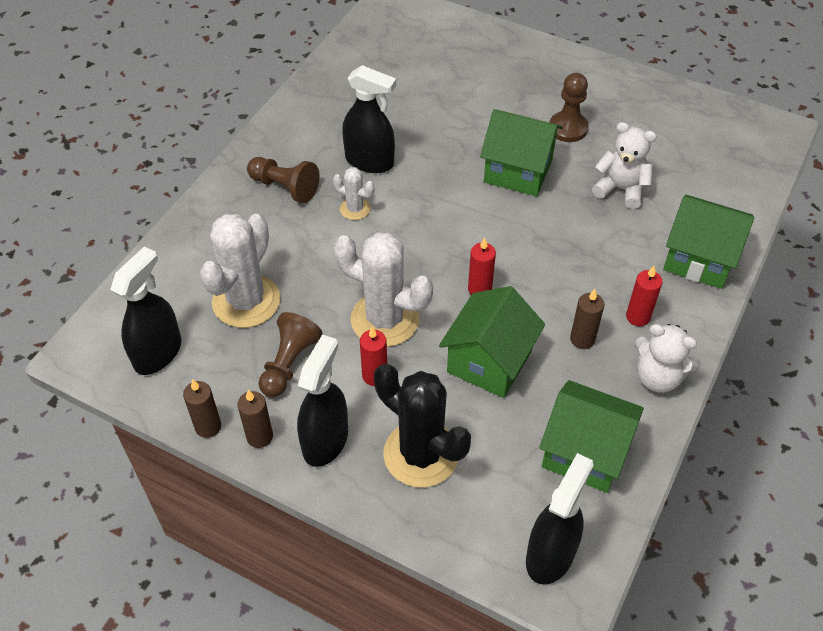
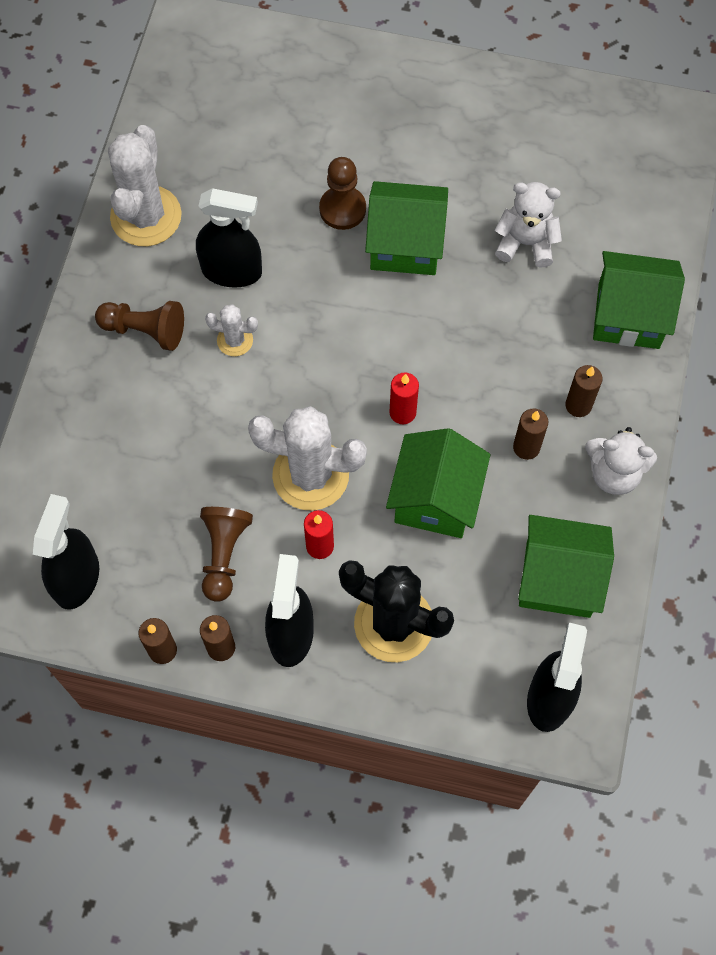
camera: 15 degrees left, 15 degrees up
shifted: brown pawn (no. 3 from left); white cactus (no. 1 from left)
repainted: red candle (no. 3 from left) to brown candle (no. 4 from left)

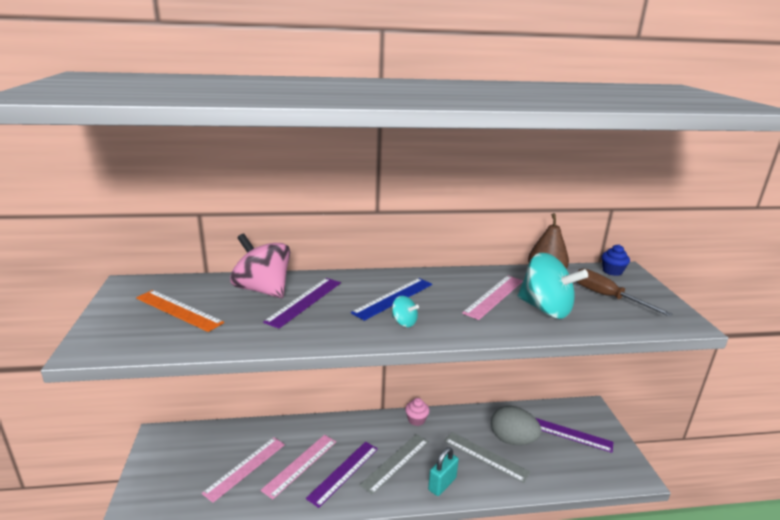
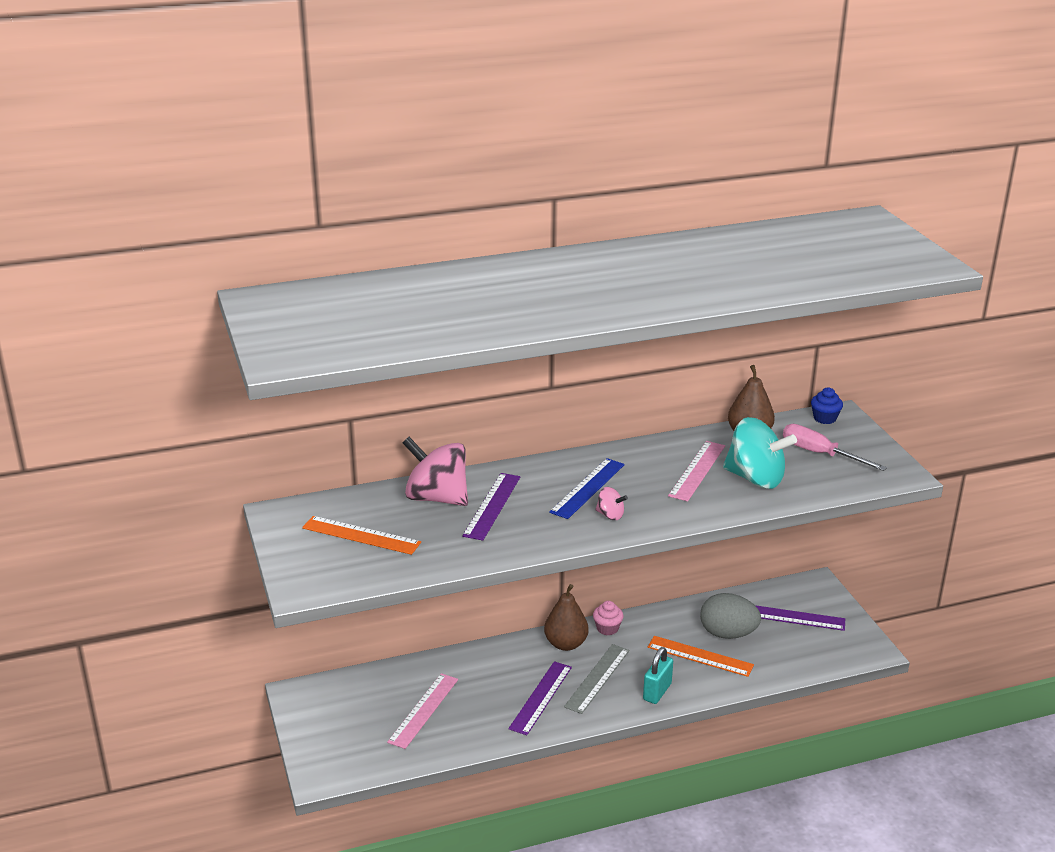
camera: 10 degrees left, 5 degrees up
gone: pink ruler (no. 2 from left)
new: brown pear (no. 1 from left)
repainted: brown screwdriver to pink screwdriver; turquoise spinning top (no. 1 from left) to pink spinning top (no. 2 from left); grey ruler (no. 2 from left) to orange ruler (no. 2 from left)

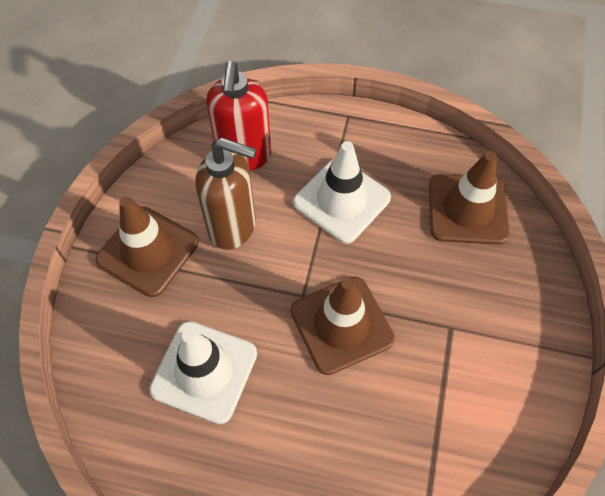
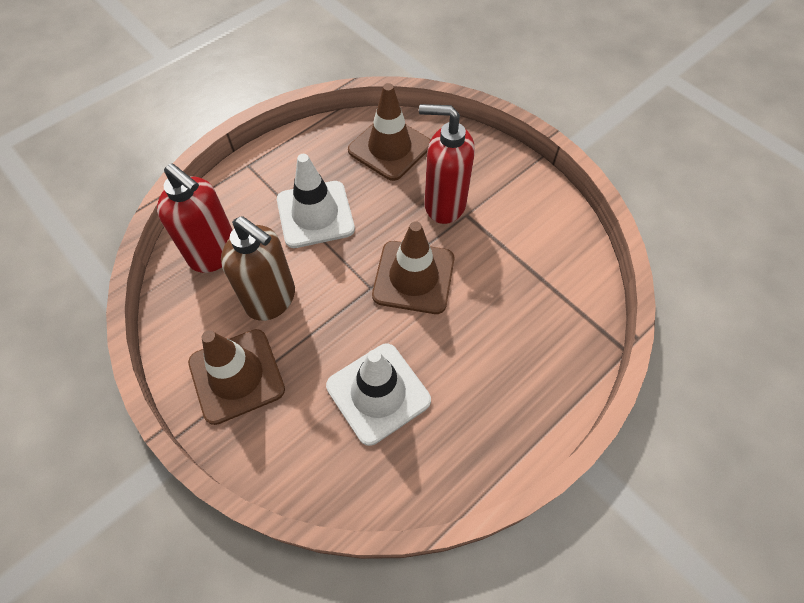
camera: 55 degrees left, 0 degrees up
new: red soap dispenser (no. 2 from left)
rotated: brown soap dispenser 75 degrees clockwise

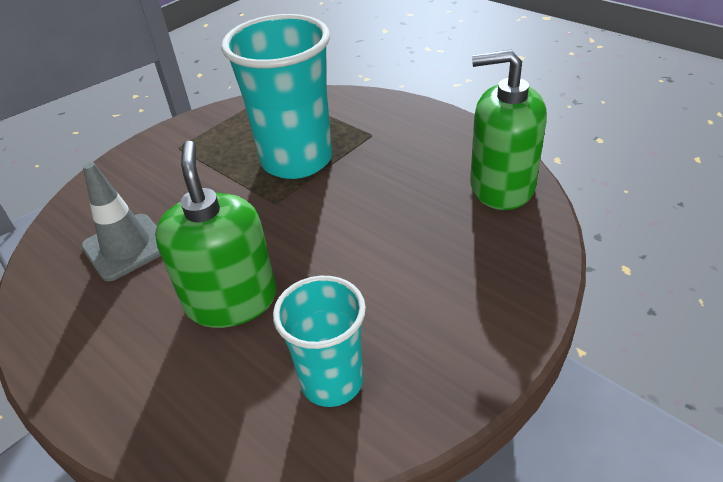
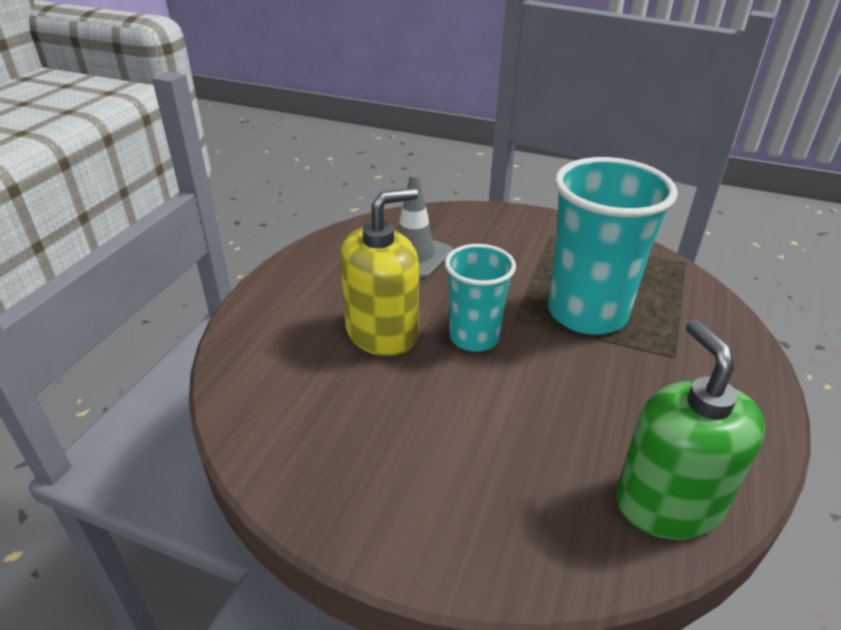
camera: 65 degrees right, 5 degrees down
shifted: turquoise cup (no. 2 from left in the first image) to turquoise cup (no. 1 from left)
repainted: green soap dispenser (no. 1 from left) to yellow soap dispenser

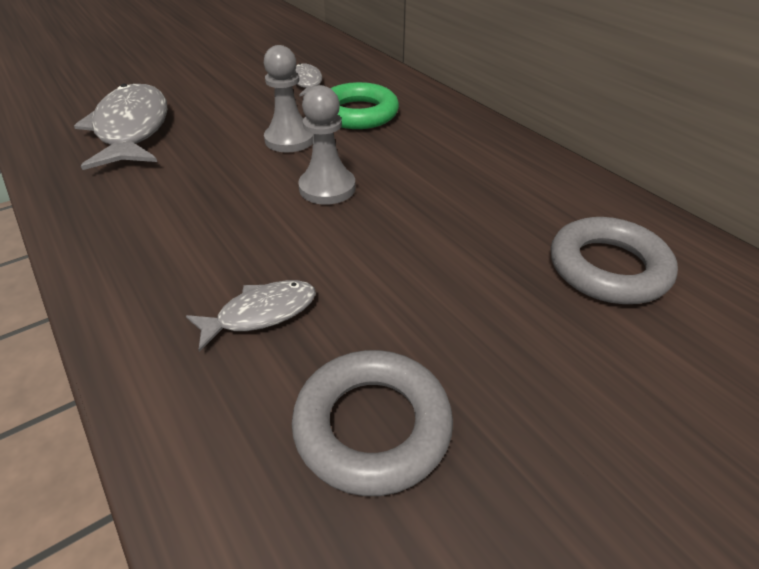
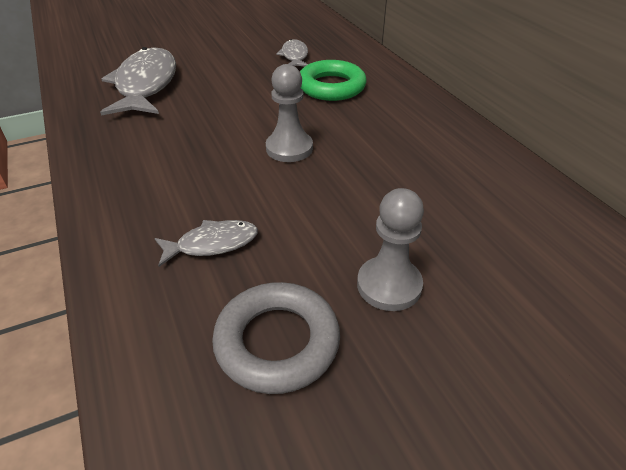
camera: 10 degrees right, 0 degrees up
gone: grey ring (no. 2 from left)
shifted: grey pawn (no. 1 from left in the first image) to grey pawn (no. 2 from left)

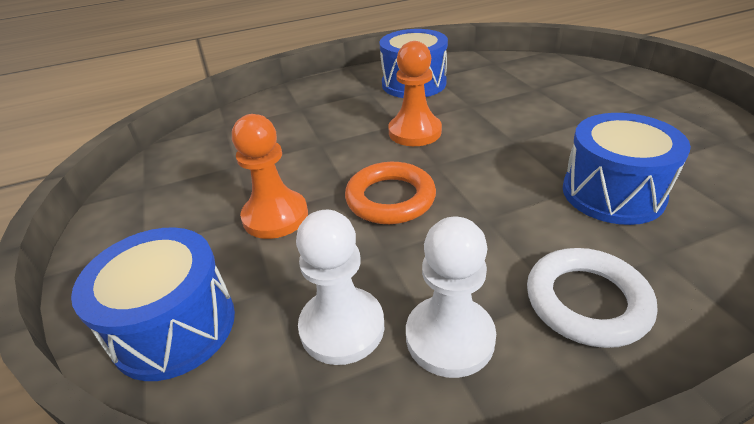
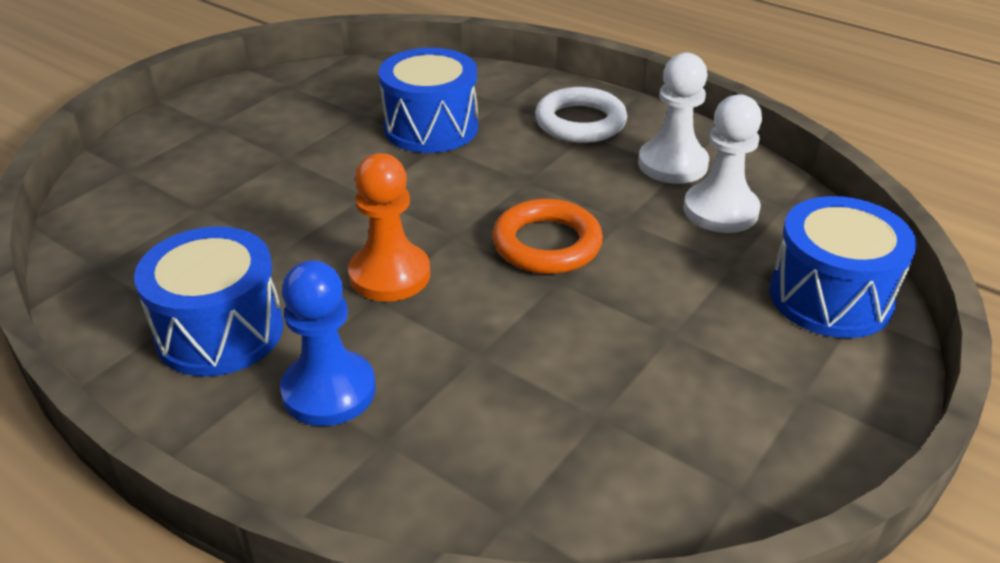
camera: 125 degrees left, 0 degrees up
gone: orange pawn (no. 1 from left)
new: blue pawn

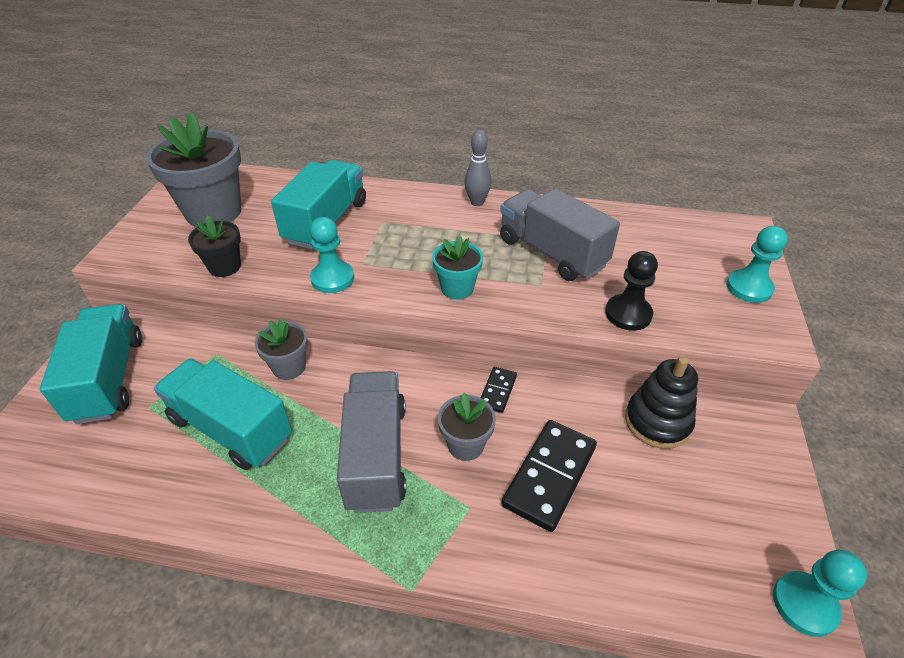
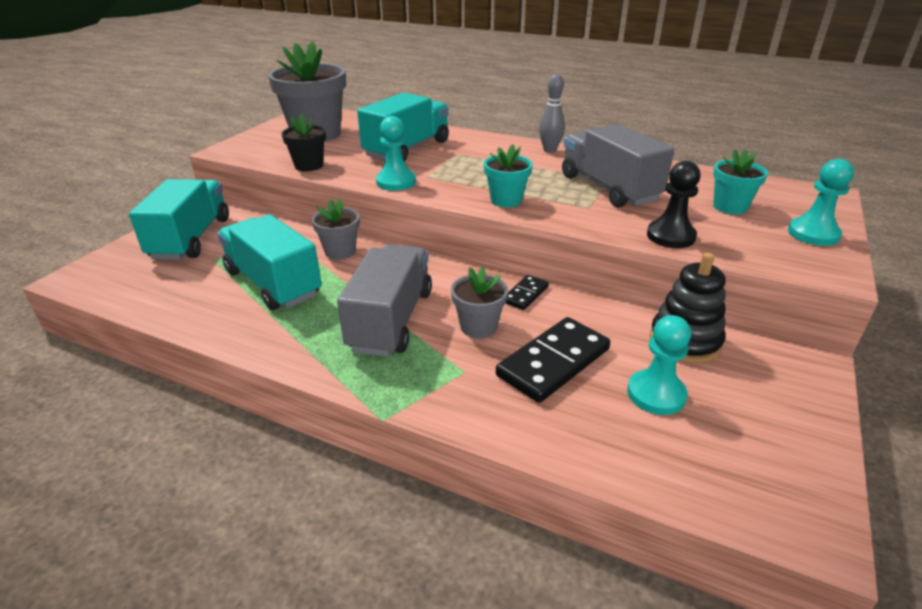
camera: 15 degrees right, 10 degrees down
new: turquoise flower pot (no. 2 from left)
shifted: turquoise pawn (no. 3 from left in the first image) to turquoise pawn (no. 2 from left)

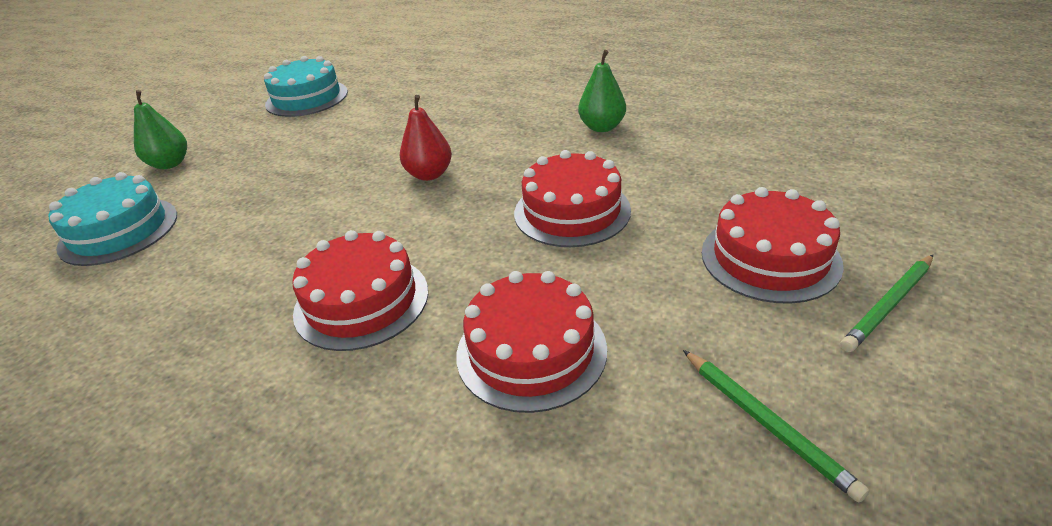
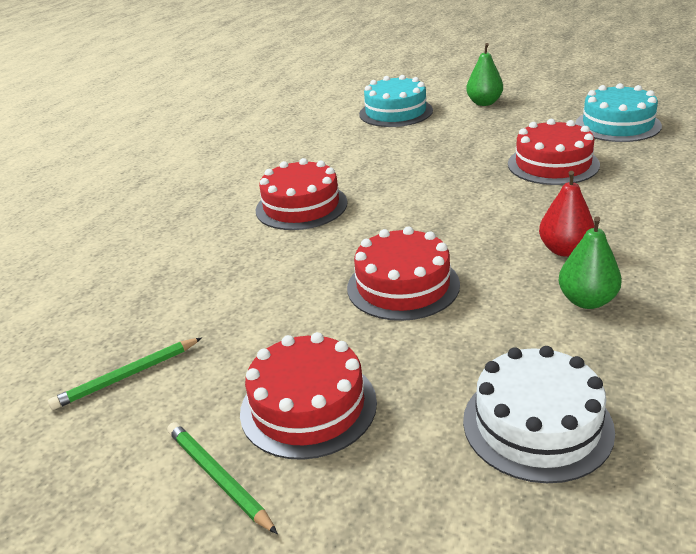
camera: 90 degrees right, 5 degrees down
new: white cake
shifted: red pear; red cake (no. 2 from left in the first image) to red cake (no. 4 from left)

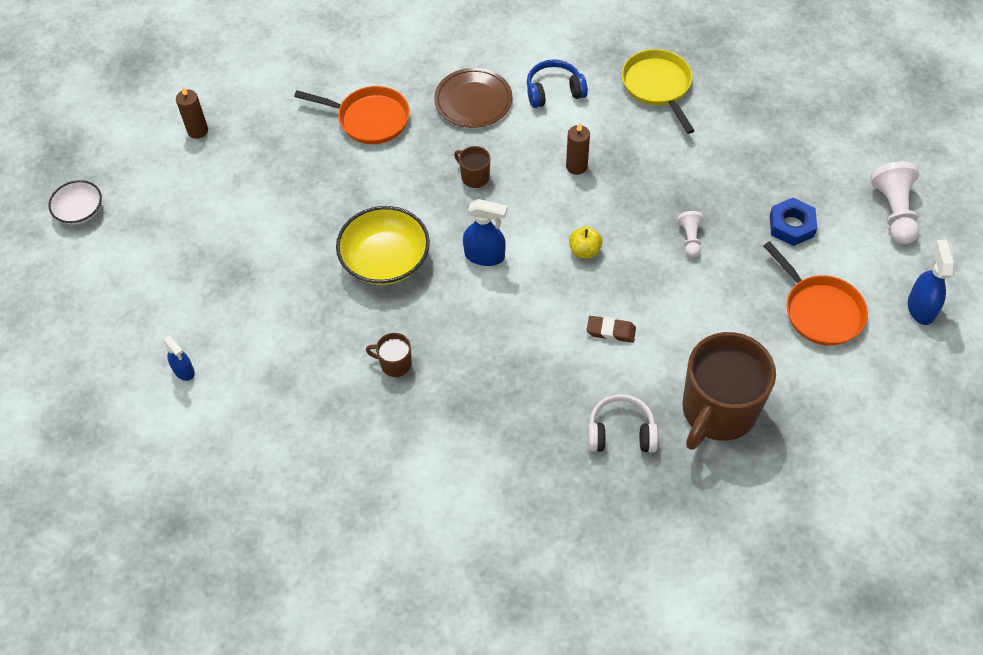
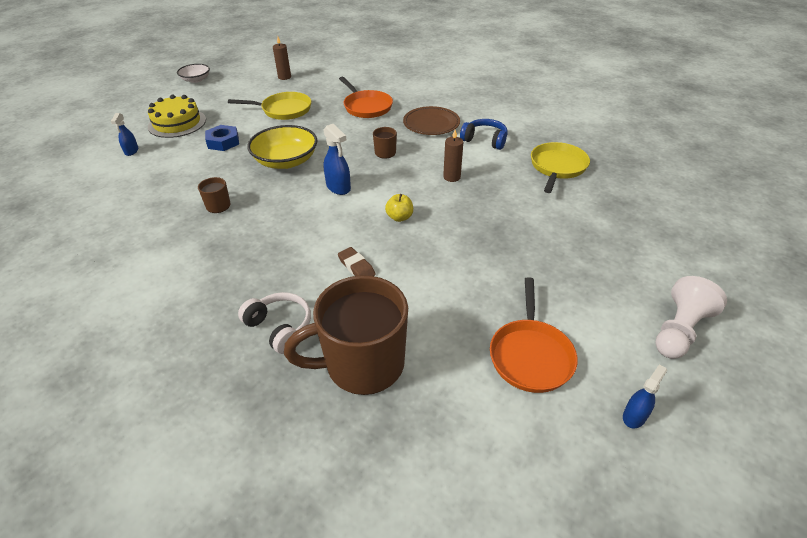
camera: 40 degrees right, 15 degrees down
gone: white pawn (no. 1 from left)
new: yellow pan (no. 1 from left); yellow cake
shifted: blue nut
scaled: blue spray bottle (no. 3 from left) x0.66

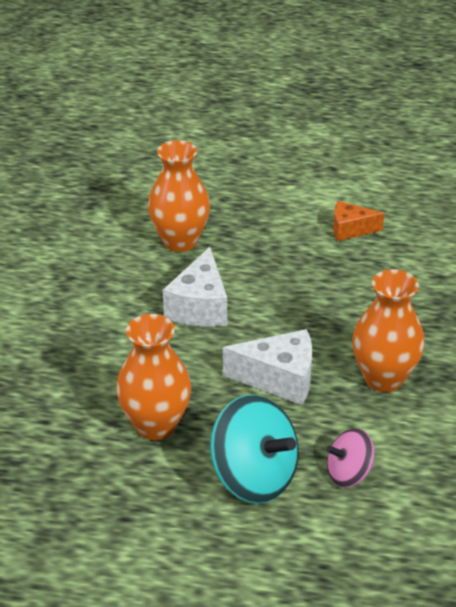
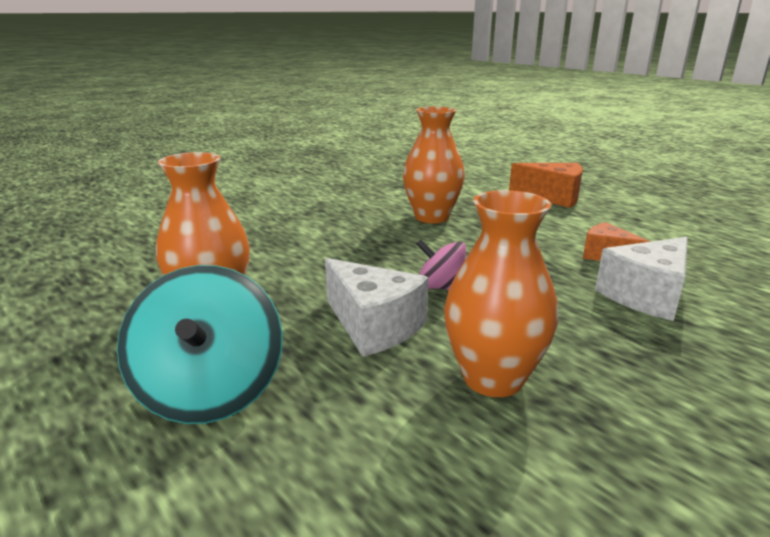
camera: 40 degrees right, 15 degrees down
new: orange cheese (no. 1 from left)
shifted: white cheese (no. 1 from left in the first image) to white cheese (no. 2 from left); pink spinning top

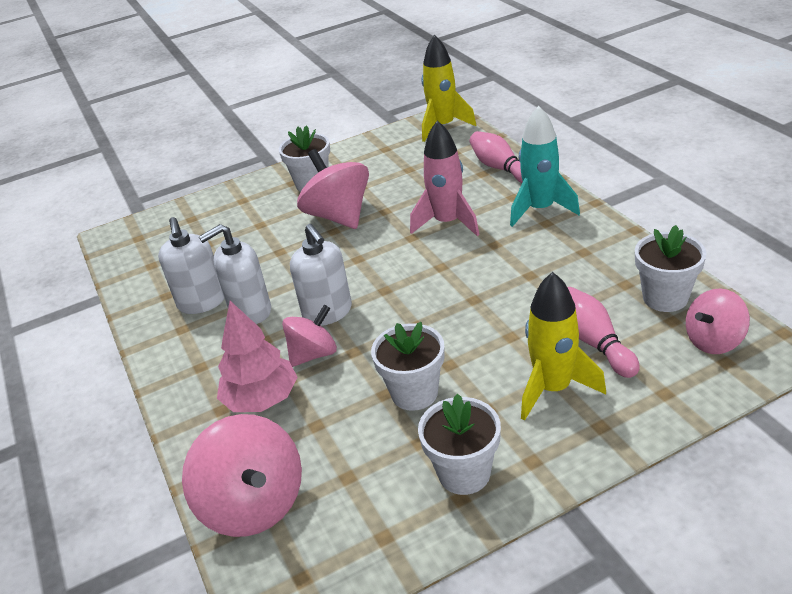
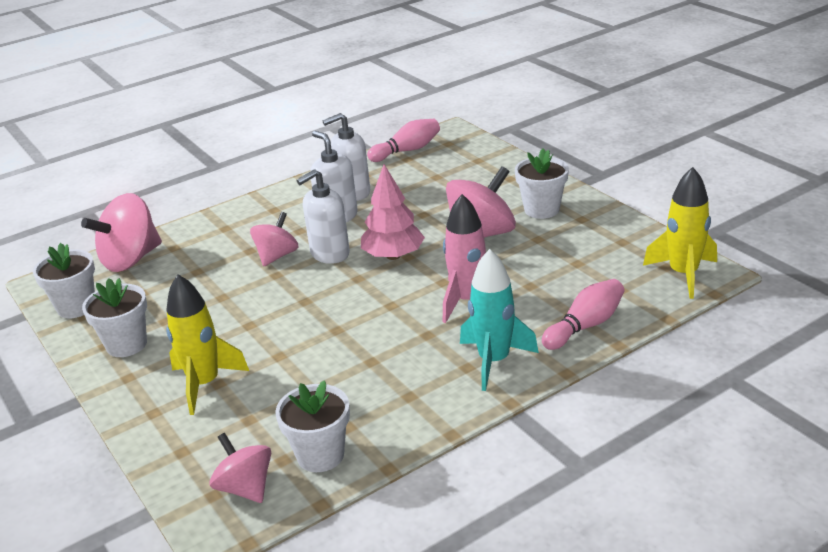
camera: 80 degrees right, 5 degrees down
shifted: pink bowling pin (no. 2 from left in the first image) to pink bowling pin (no. 1 from left); pink tree; white flower pot (no. 2 from left in the first image) to white flower pot (no. 1 from left)
rotated: pink spinning top (no. 2 from left in the first image) 105 degrees counterclockwise

